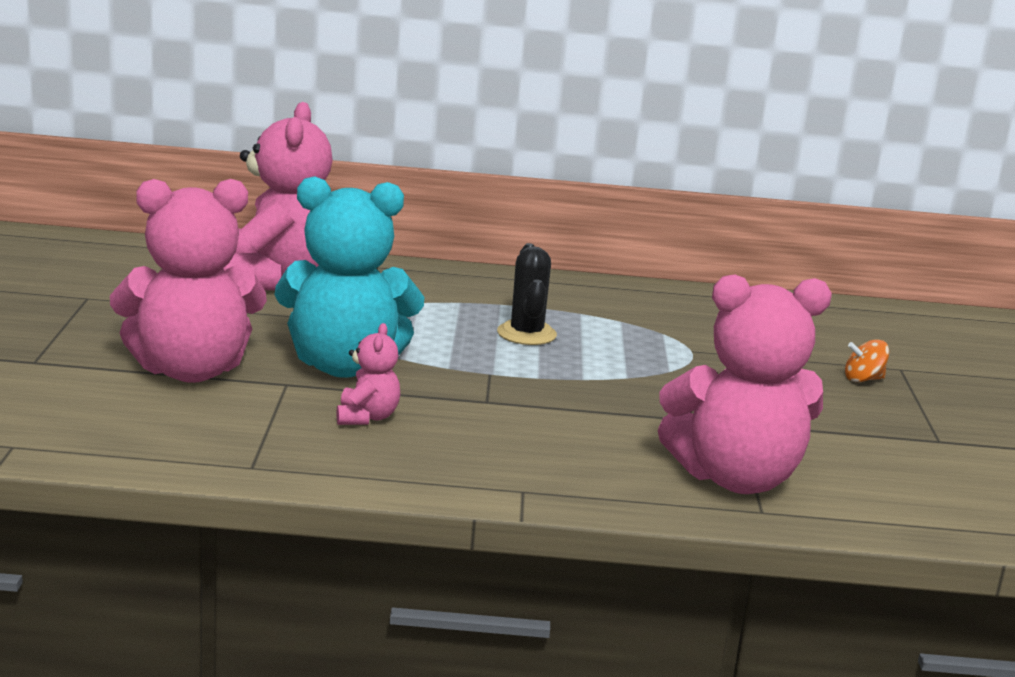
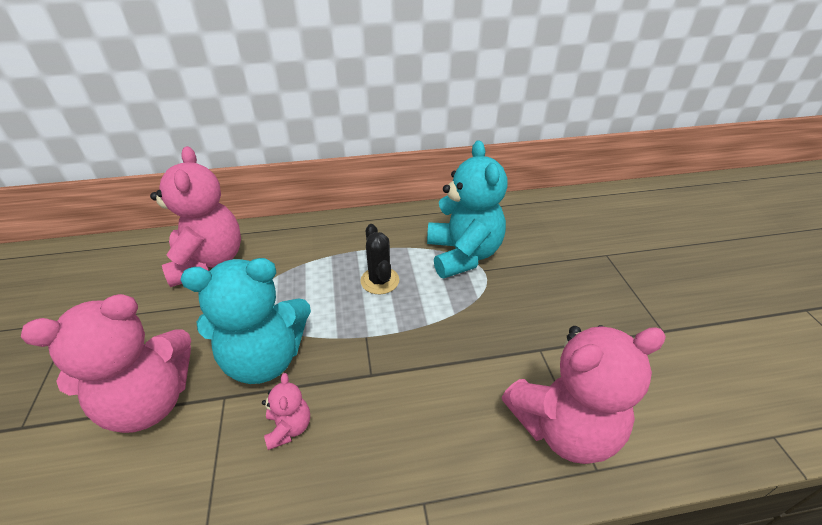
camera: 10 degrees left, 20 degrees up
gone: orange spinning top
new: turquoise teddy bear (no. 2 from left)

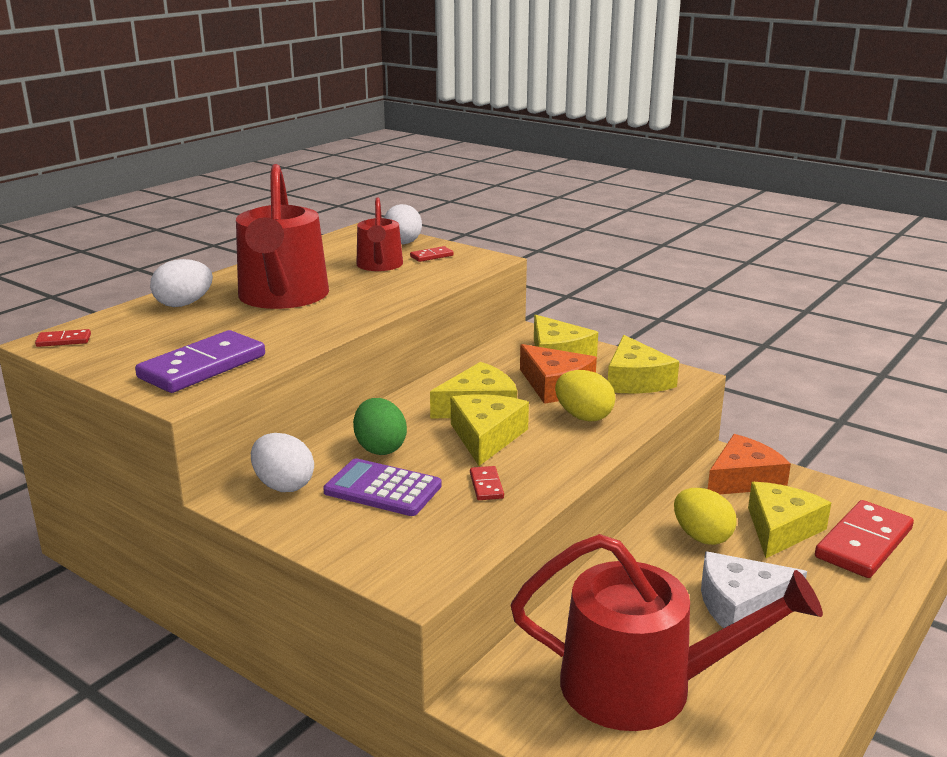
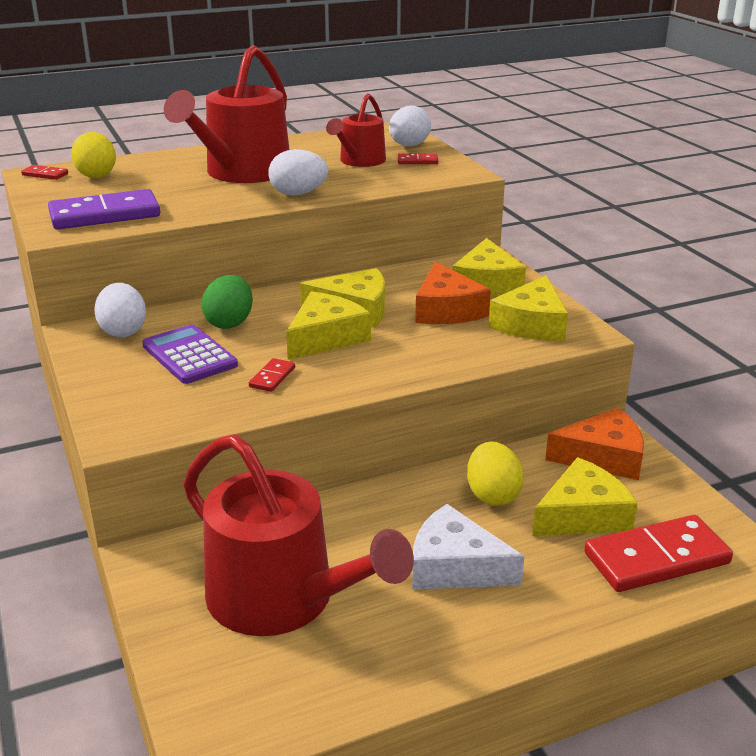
camera: 30 degrees right, 5 degrees up
shifted: white egg (no. 1 from left in the first image) to white egg (no. 2 from left); yellow egg (no. 1 from left)

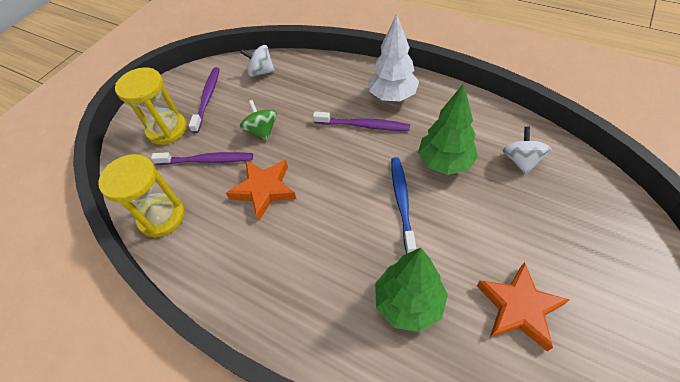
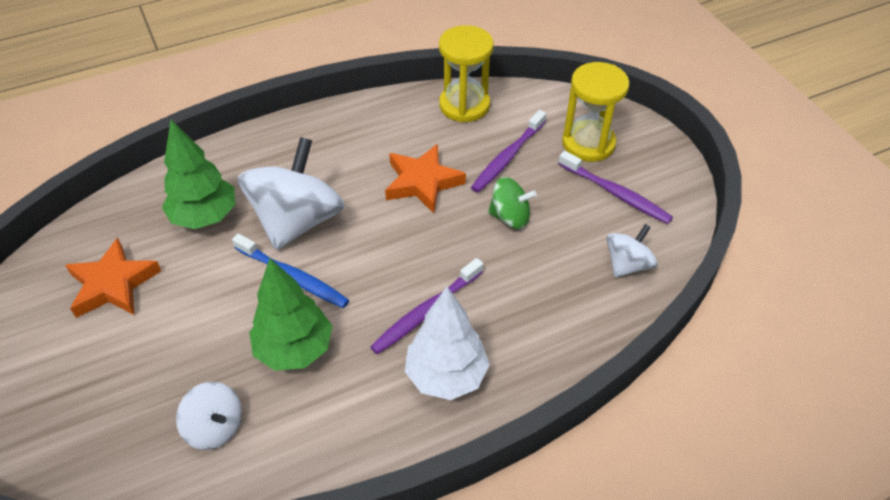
camera: 120 degrees right, 5 degrees down
new: white spinning top (no. 2 from left)

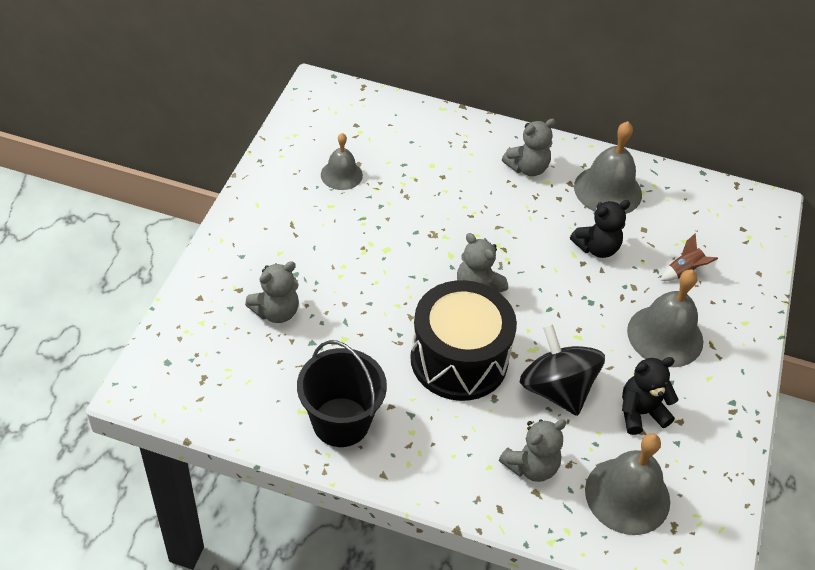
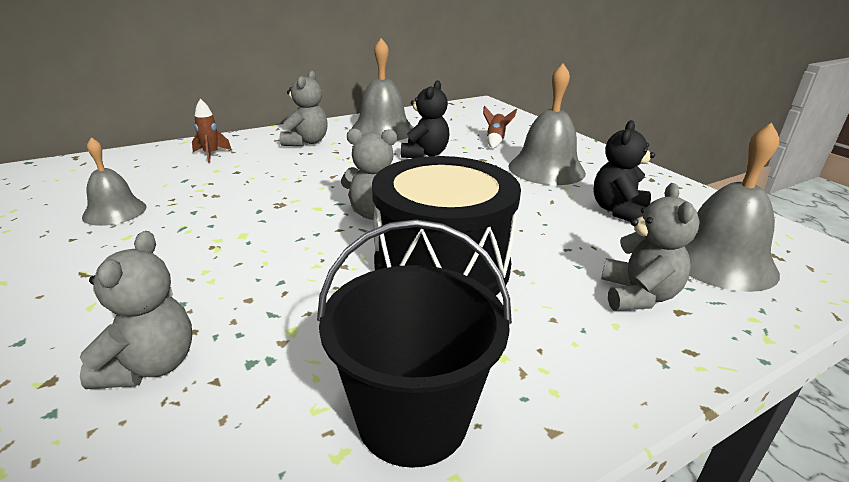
camera: 45 degrees left, 20 degrees down
gone: black spinning top
new: brown rocket (no. 1 from left)

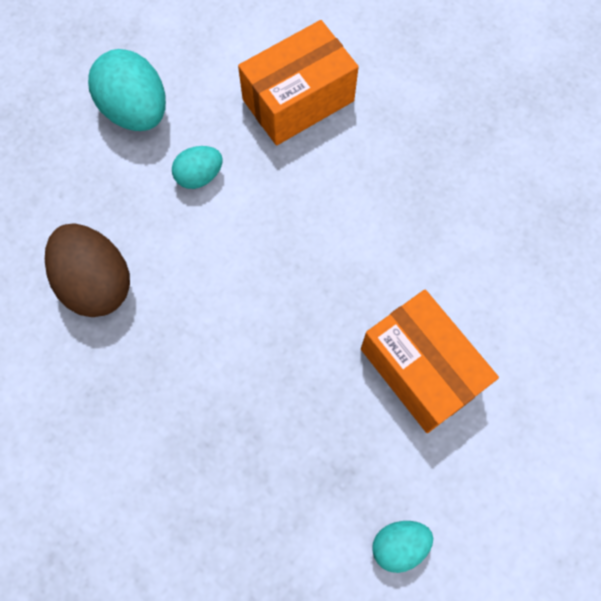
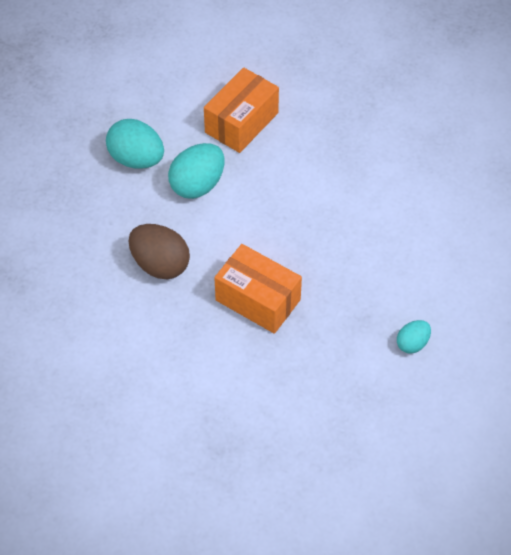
camera: 20 degrees left, 15 degrees down
shifted: orange box (no. 2 from left)
scaled: turquoise egg (no. 2 from left) x1.77

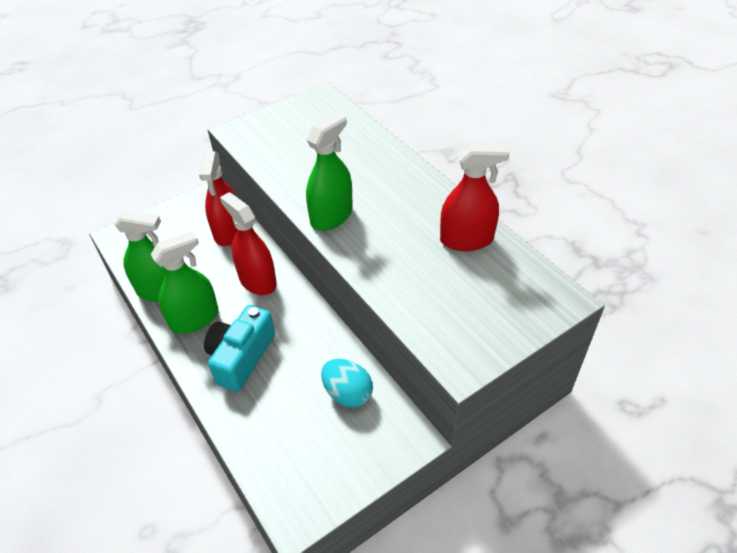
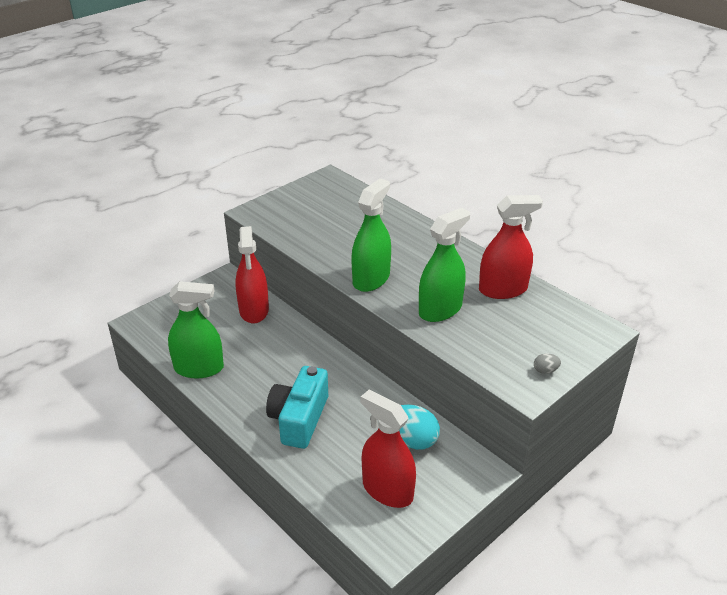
camera: 10 degrees left, 10 degrees down
new: grey egg
shifted: red spray bottle (no. 2 from left); green spray bottle (no. 2 from left in the first image) to green spray bottle (no. 3 from left)

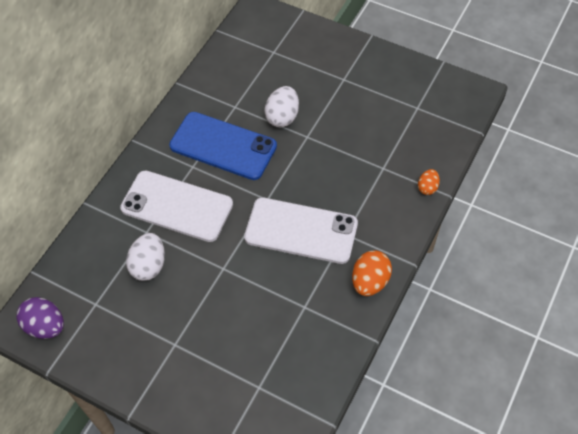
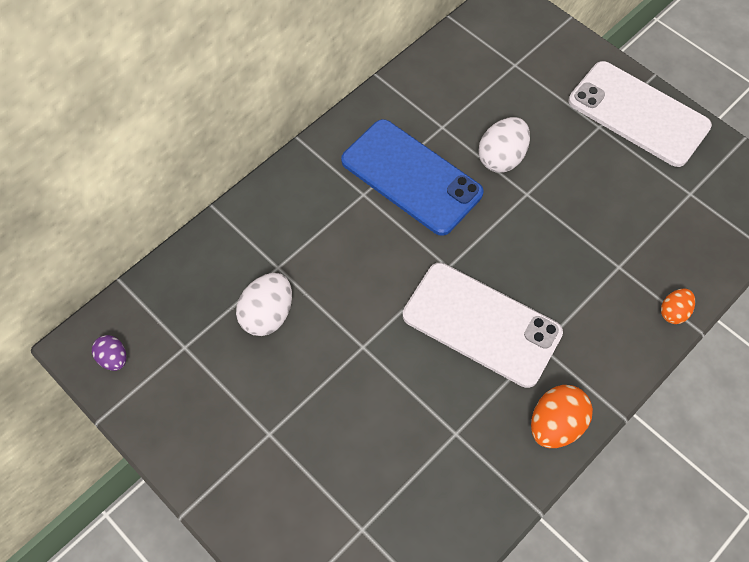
camera: 15 degrees right, 5 degrees up
shifted: white phone (no. 1 from left in the first image) to white phone (no. 2 from left)
scaled: purple egg x0.59

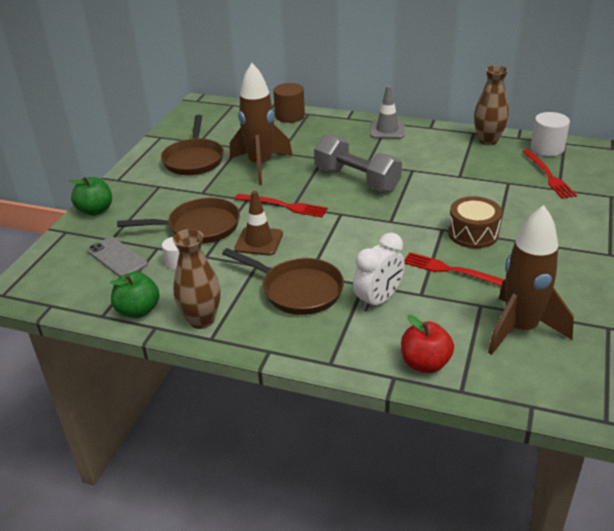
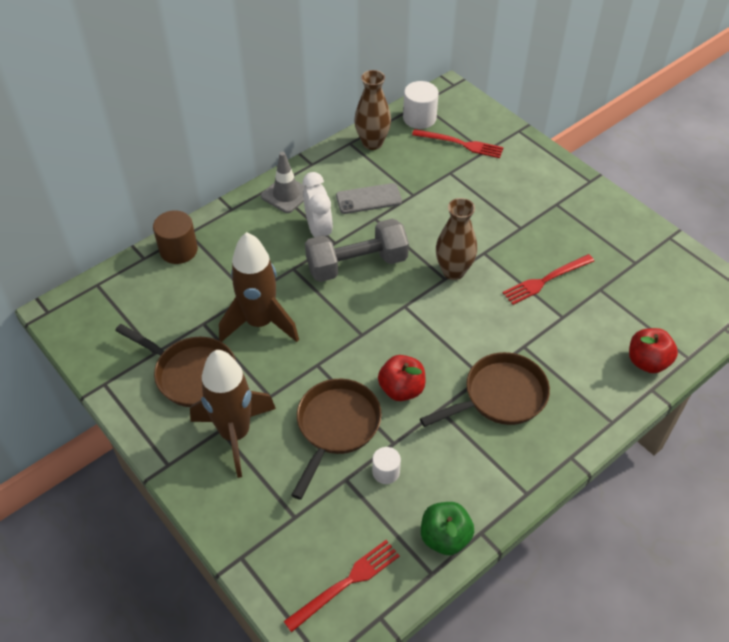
camera: 60 degrees left, 15 degrees up
gone: green apple (no. 1 from left); brown drum
shifted: red fork (no. 1 from left); brown rocket (no. 2 from left in the first image) to brown rocket (no. 1 from left); brown vase (no. 1 from left in the first image) to brown vase (no. 2 from left); white clock; grey phone
swapped: brown traffic cone to red apple (no. 1 from left)

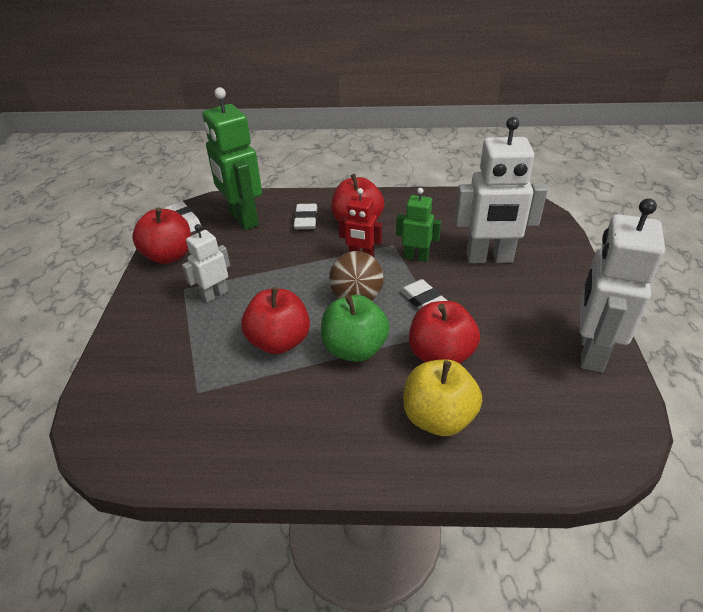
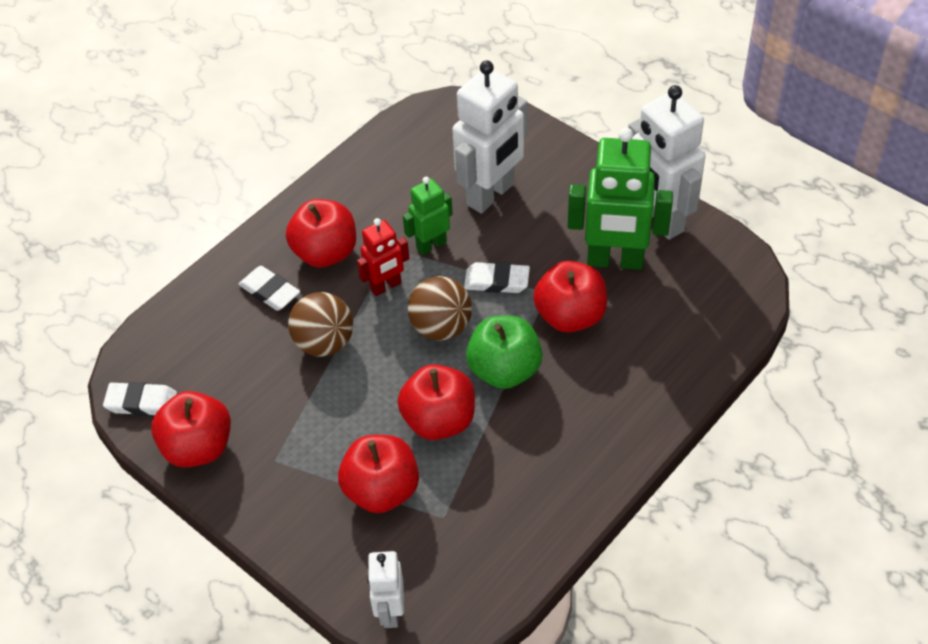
camera: 50 degrees left, 10 degrees up
gone: yellow apple
new: brown ball (no. 1 from left); red apple (no. 3 from left)
shifted: green robot (no. 1 from left in the first image) to green robot (no. 2 from left); white robot (no. 1 from left)

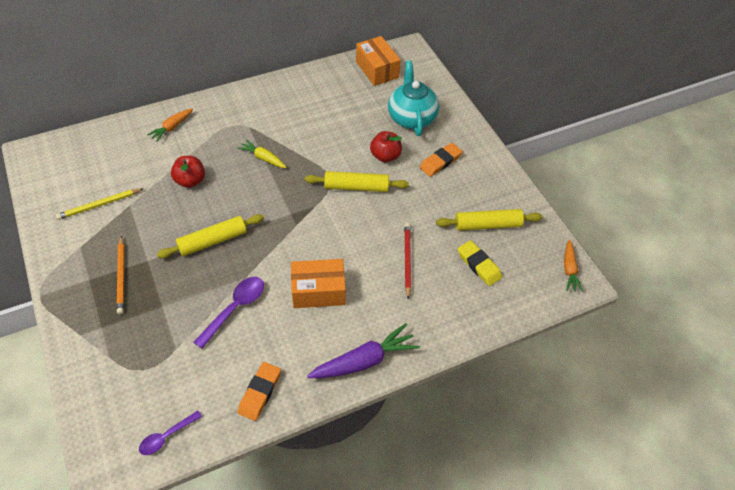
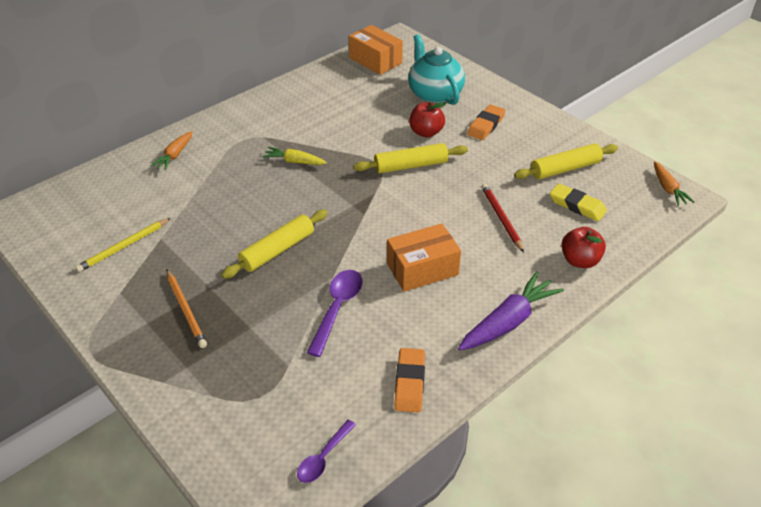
camera: 15 degrees left, 10 degrees down
shifted: red apple (no. 1 from left in the first image) to red apple (no. 2 from left)

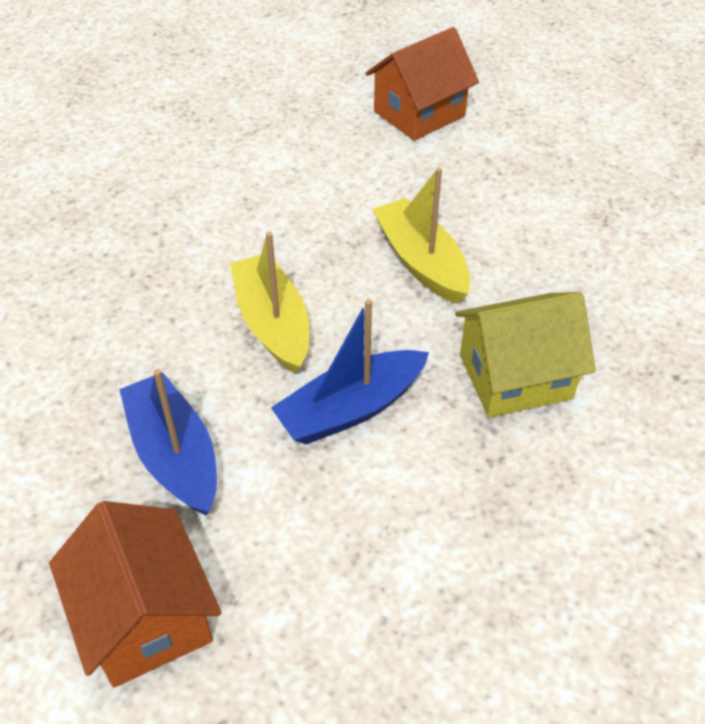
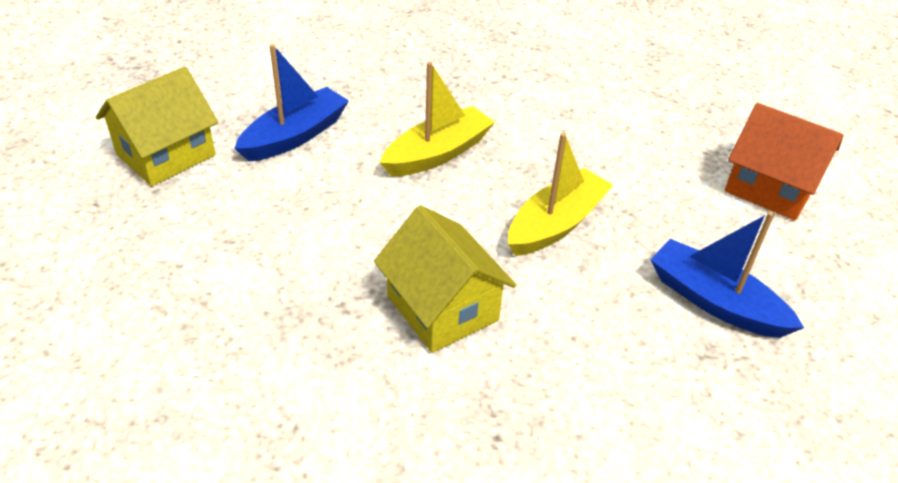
camera: 70 degrees right, 5 degrees down
shifted: blue boat (no. 2 from left)
repainted: orange house (no. 1 from left) to yellow house (no. 1 from left)

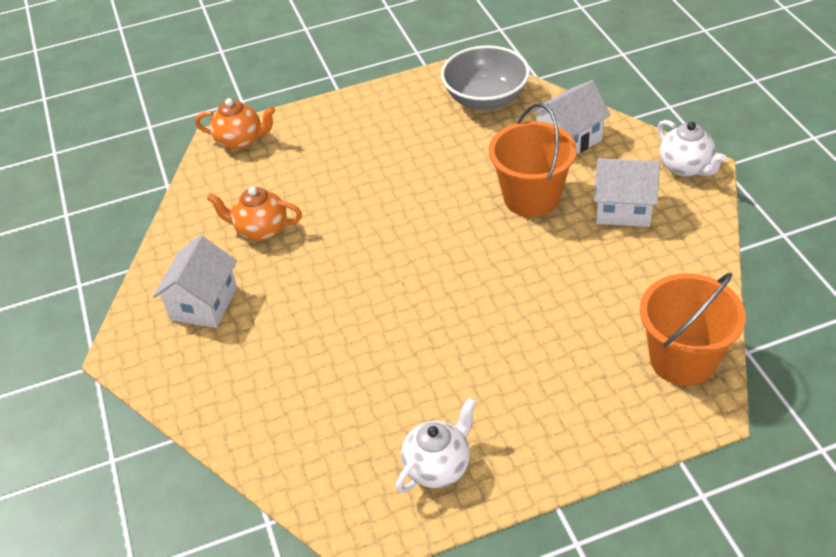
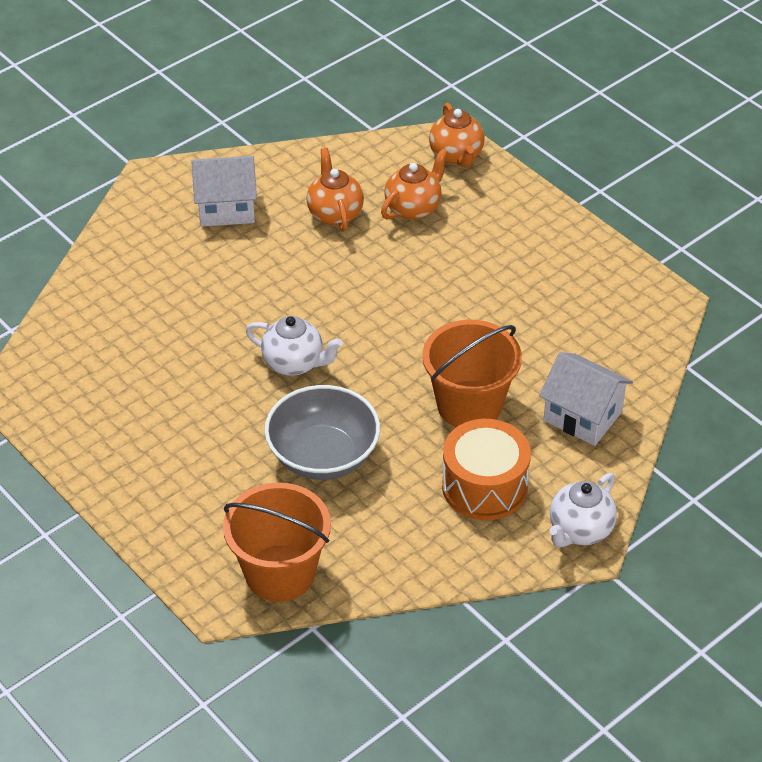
camera: 65 degrees right, 0 degrees up
new: orange teapot (no. 2 from left)
shifted: grey bowl; white teapot (no. 1 from left)
swapped: white house (no. 3 from left) to orange drum

